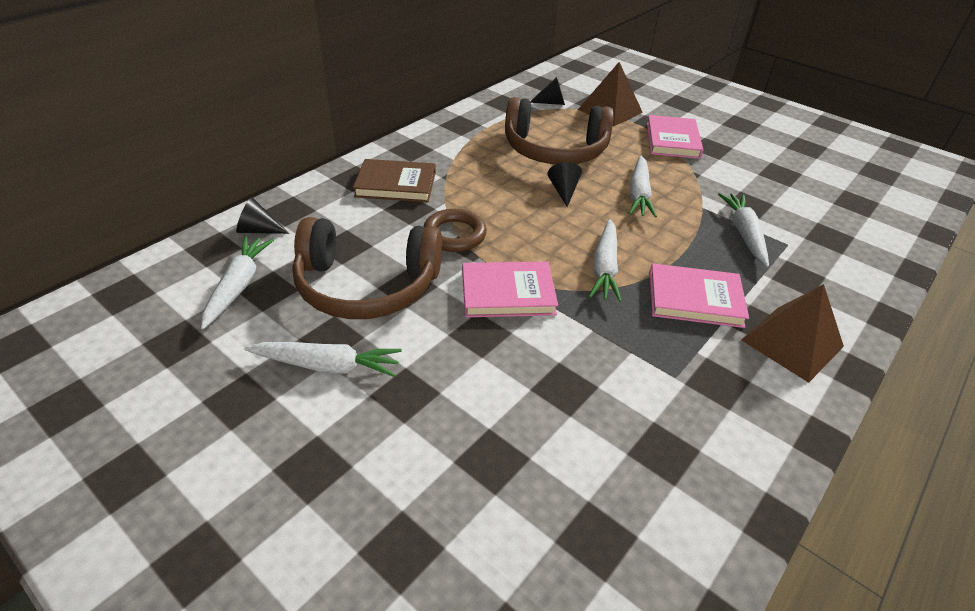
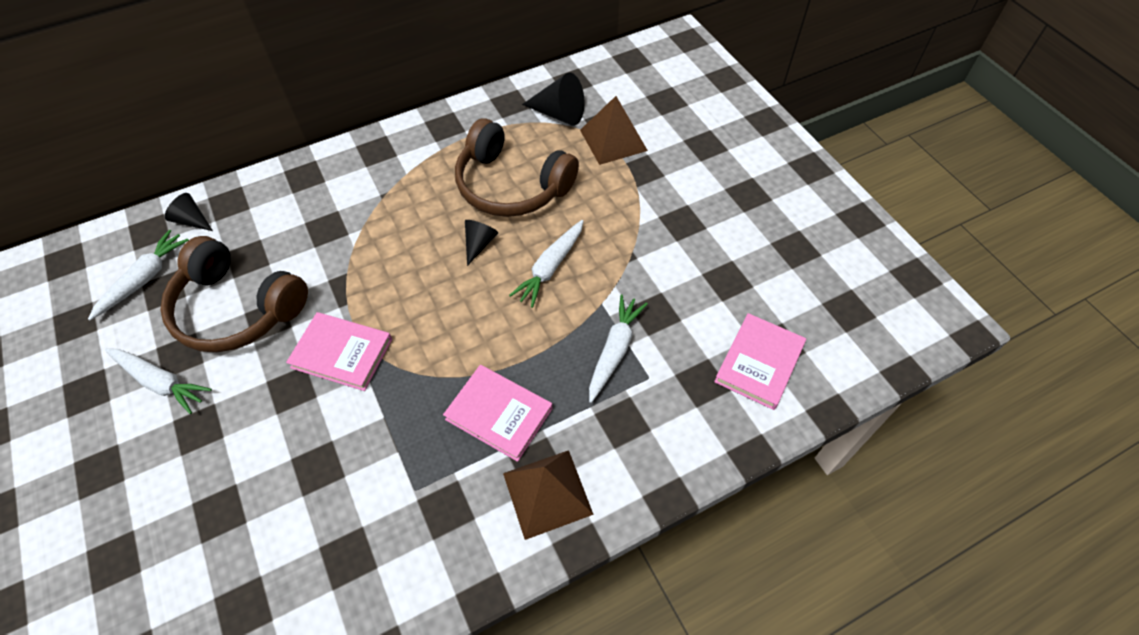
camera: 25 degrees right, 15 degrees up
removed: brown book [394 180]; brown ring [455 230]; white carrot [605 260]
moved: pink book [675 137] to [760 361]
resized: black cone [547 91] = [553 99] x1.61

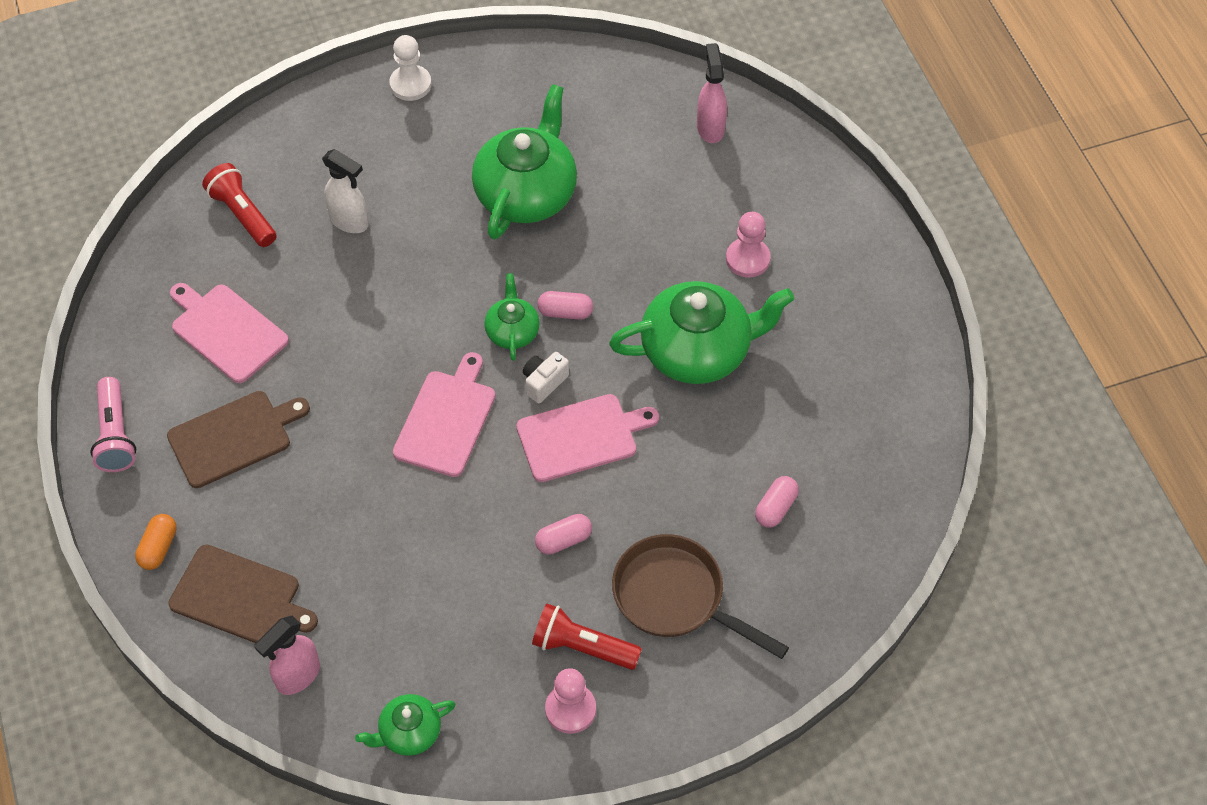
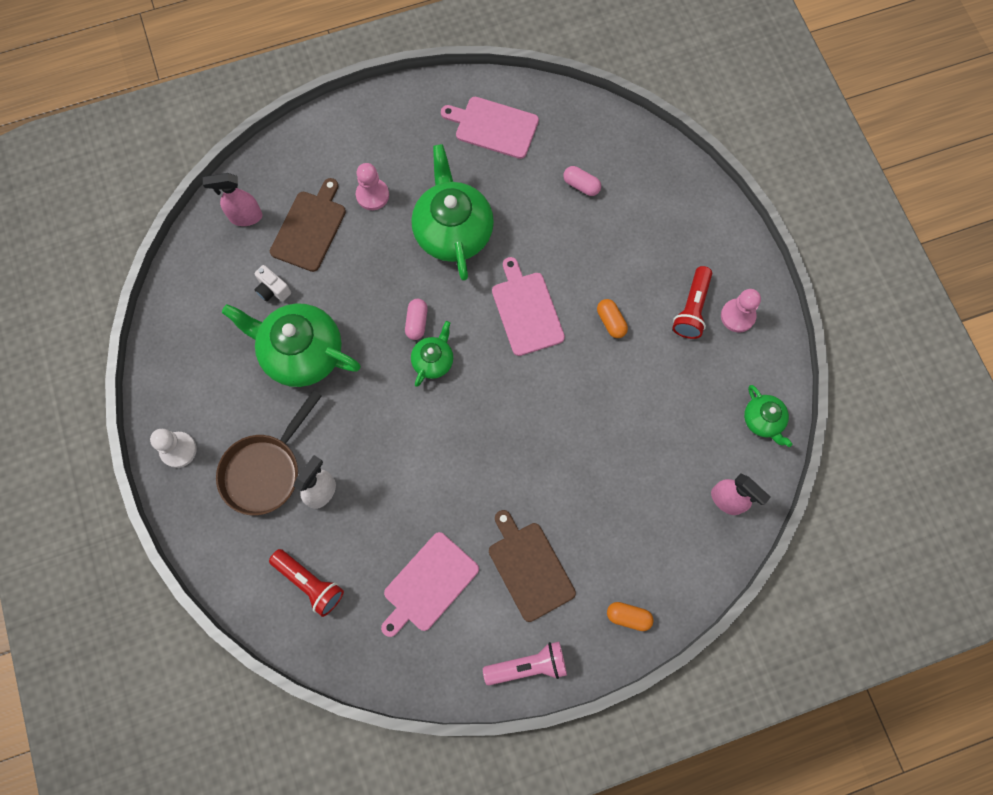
camera: 90 degrees left, 15 degrees up
moved: brown cutting board [243 594] to [308 225]; pink cutting board [444 414] to [490 128]; white camera [546 377] to [272 283]; brown pan [700 596] to [269 452]
recoloured: pink capsule [563 534] to orange capsule [612 318]
turned: red flashlight [239 205] = [306 583] 105 degrees counterclockwise; green teapot [512 317] = [432 354] 120 degrees clockwise

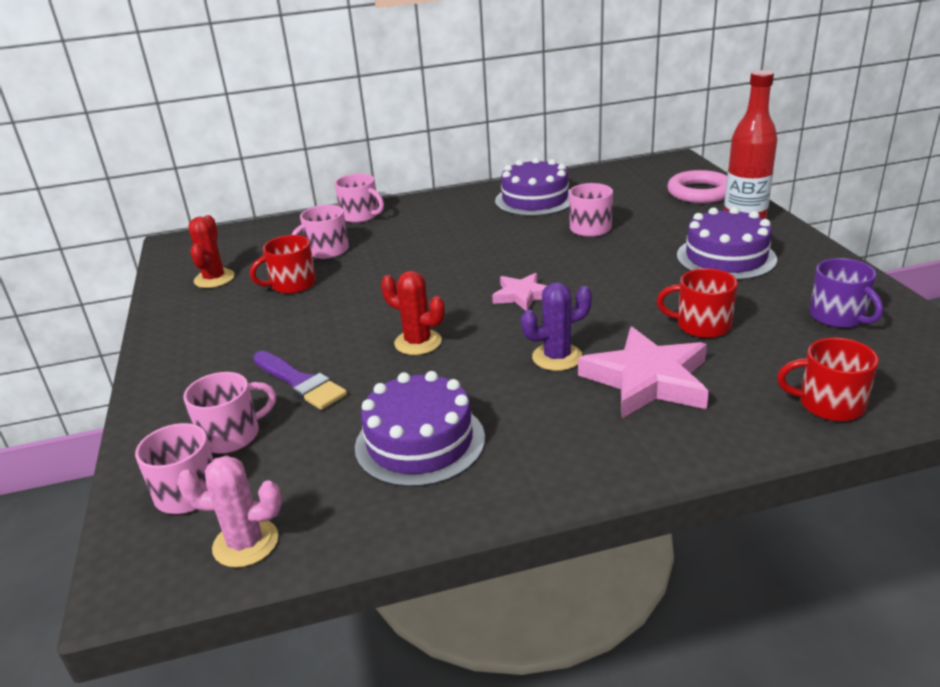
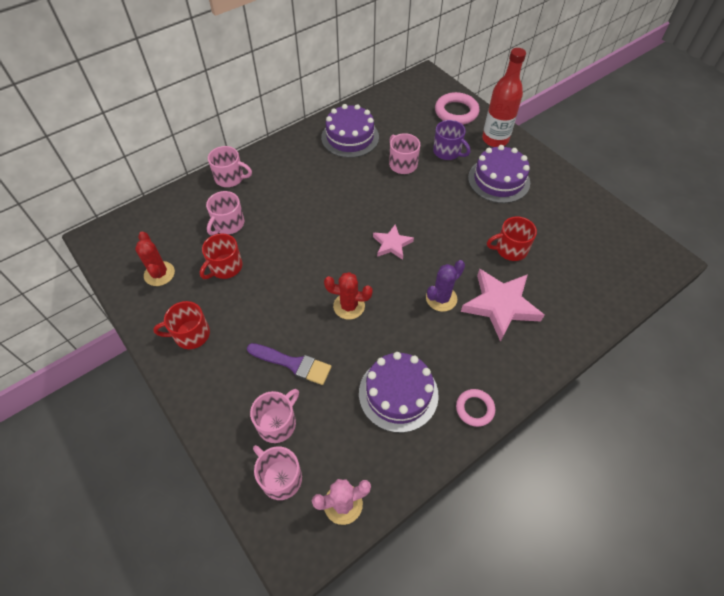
camera: 25 degrees left, 25 degrees up
added: pink ring [475 408]
moved: red mug [828 379] to [181 325]; purple mug [846 293] to [451 140]

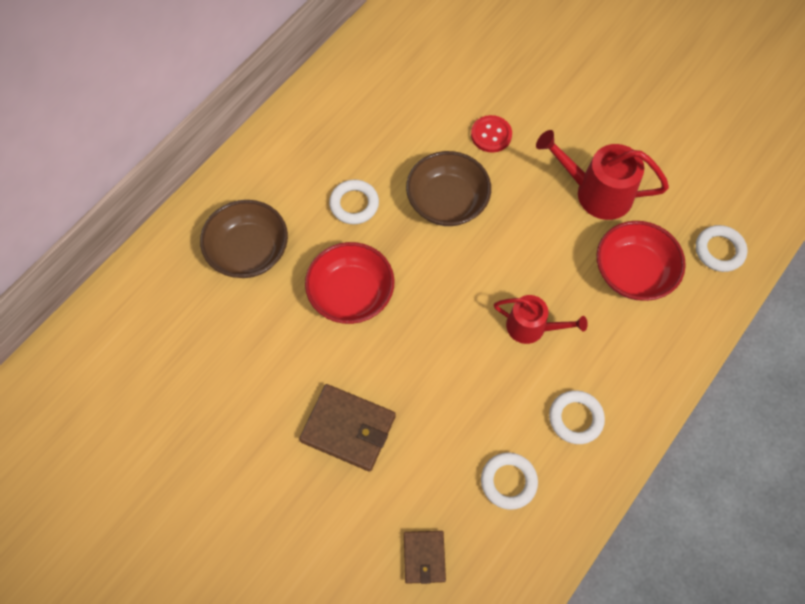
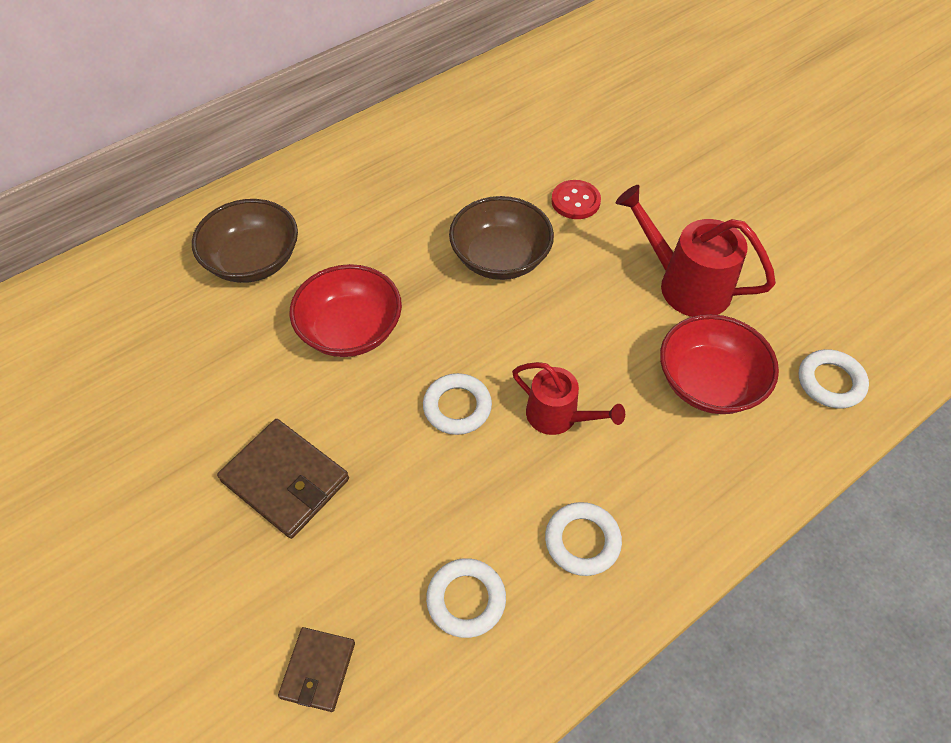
camera: 15 degrees right, 10 degrees down
moved: white ring [354 201] to [457 404]

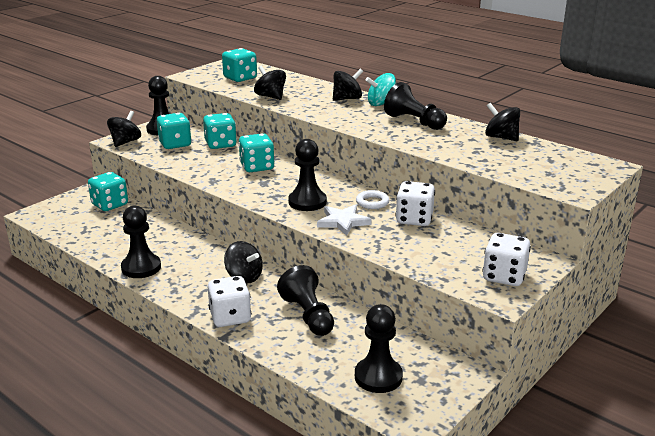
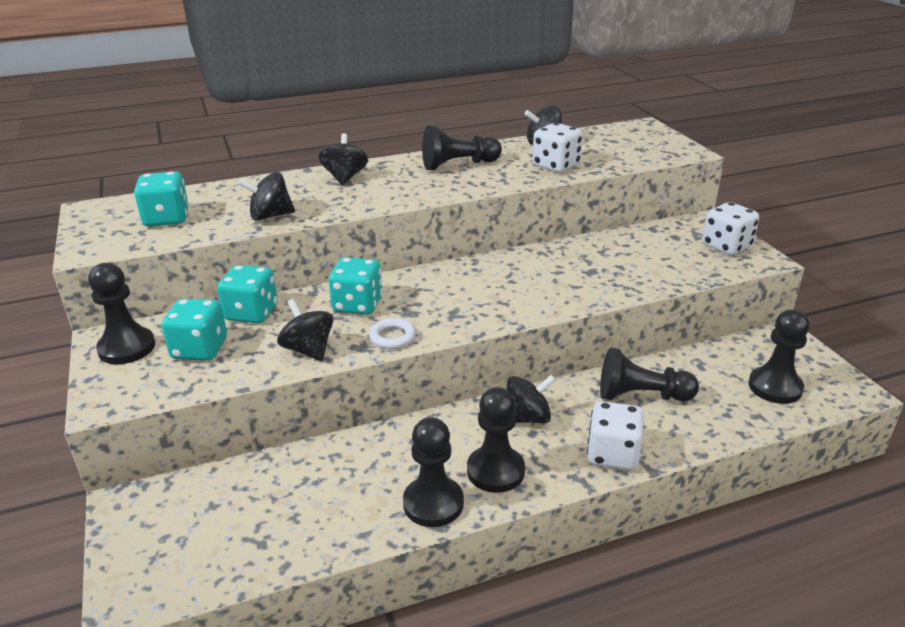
camera: 60 degrees left, 5 degrees up
removed: turquoise dice [108 191]; white star [344 220]; turquoise spinning top [380 89]
moved: black spinning top [124 129] to [305 330]; black pawn [307 175] to [496 440]; white ring [372 199] to [392 333]; white dice [415 203] to [558 147]

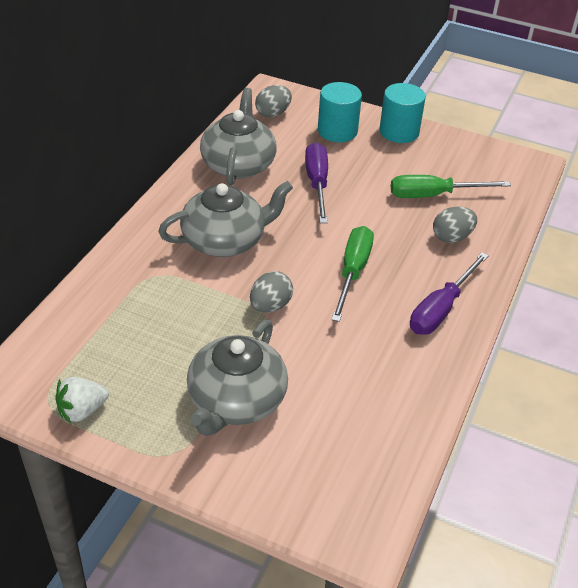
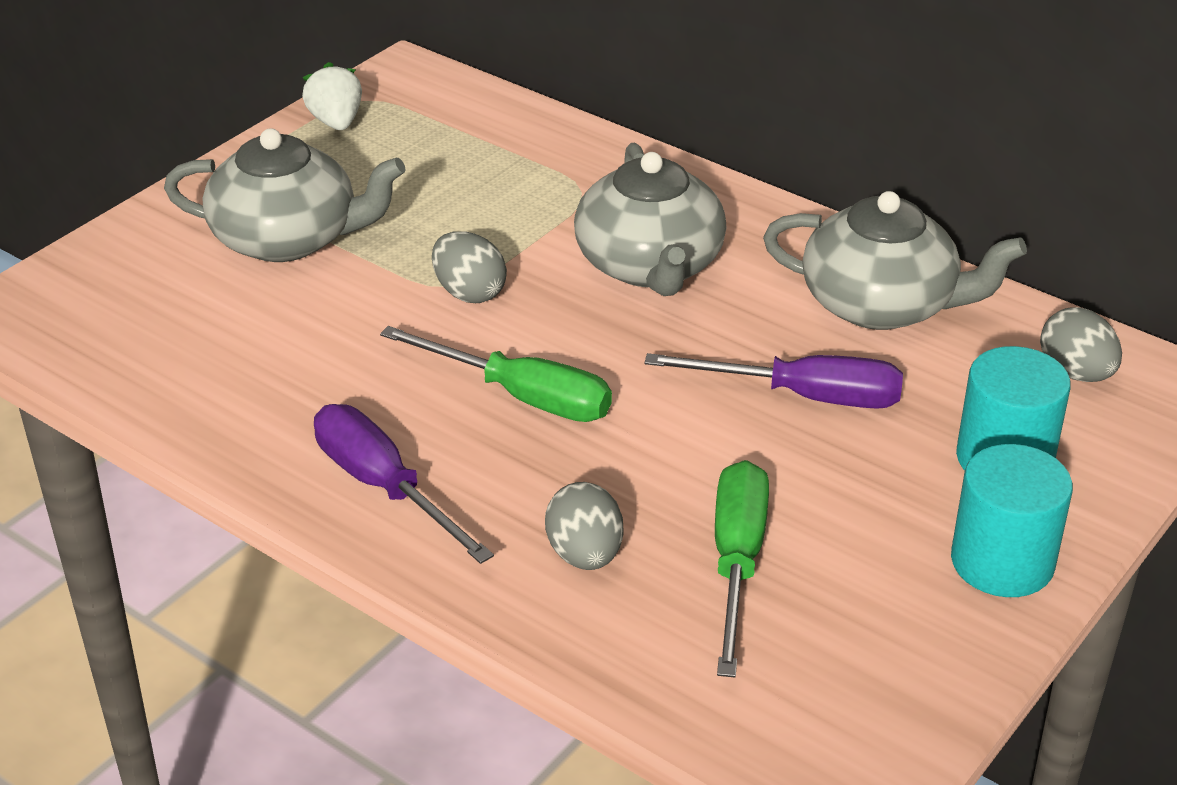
camera: 105 degrees right, 5 degrees down
turned: grey teapot [237 378] = [285 195] 150 degrees clockwise

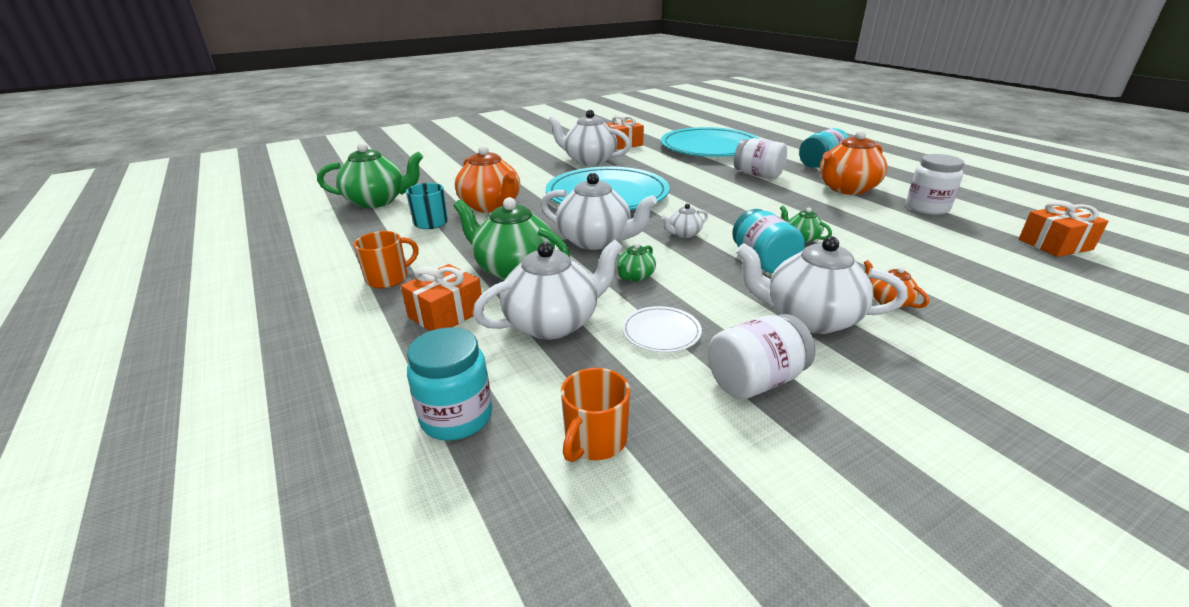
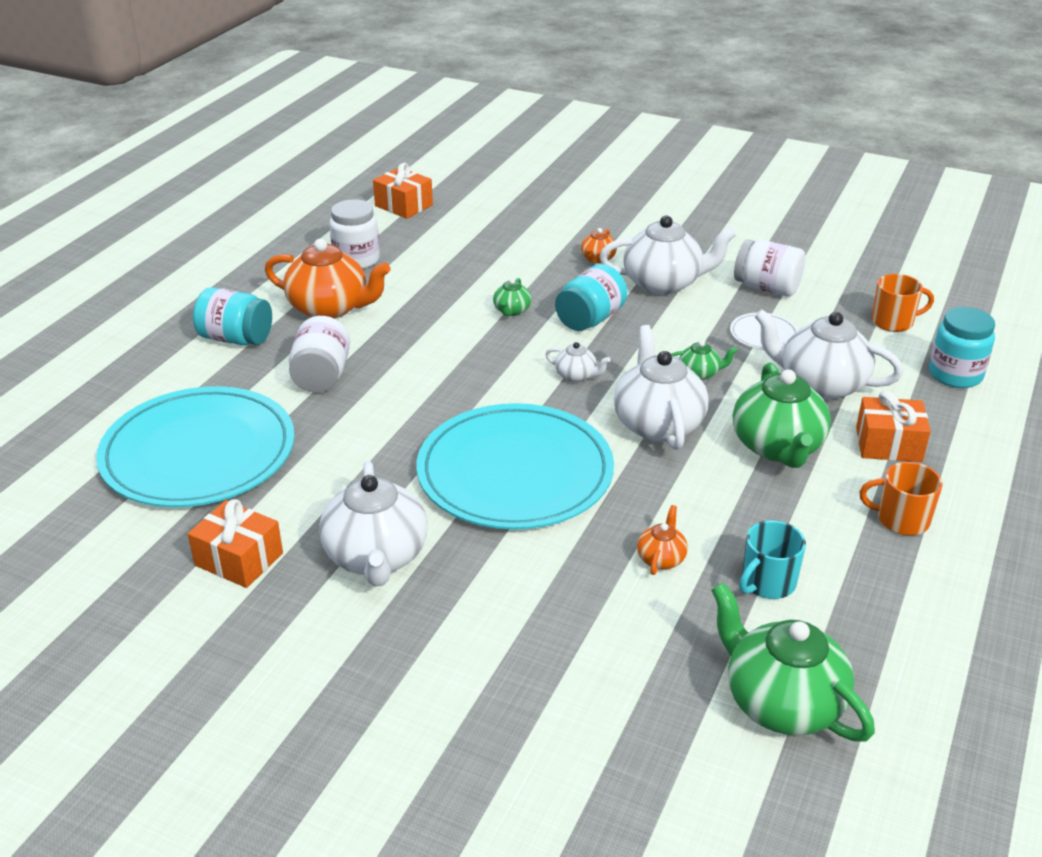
camera: 125 degrees left, 5 degrees up
turned: white teapot [822 285] = [667 255] 75 degrees counterclockwise
resized: orange teapot [487 179] = [662 540] x0.47

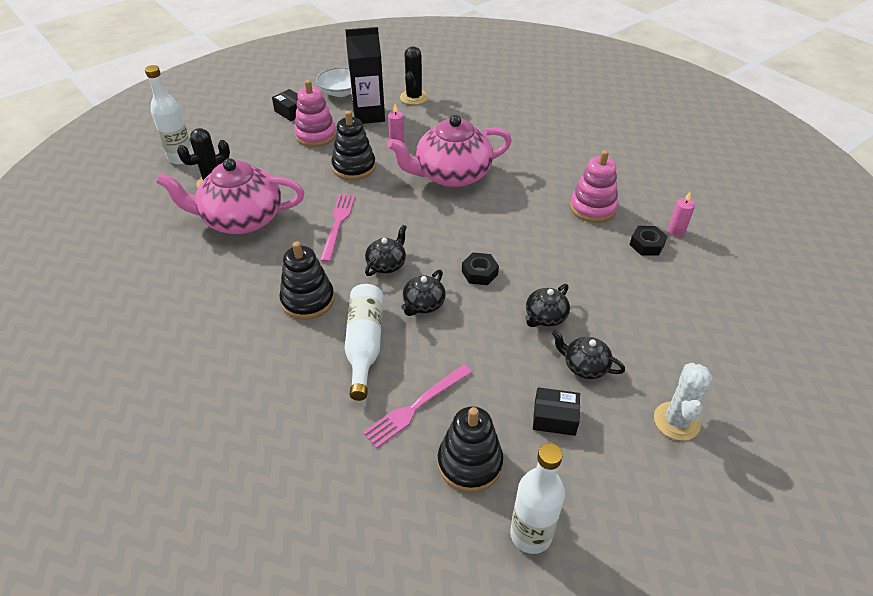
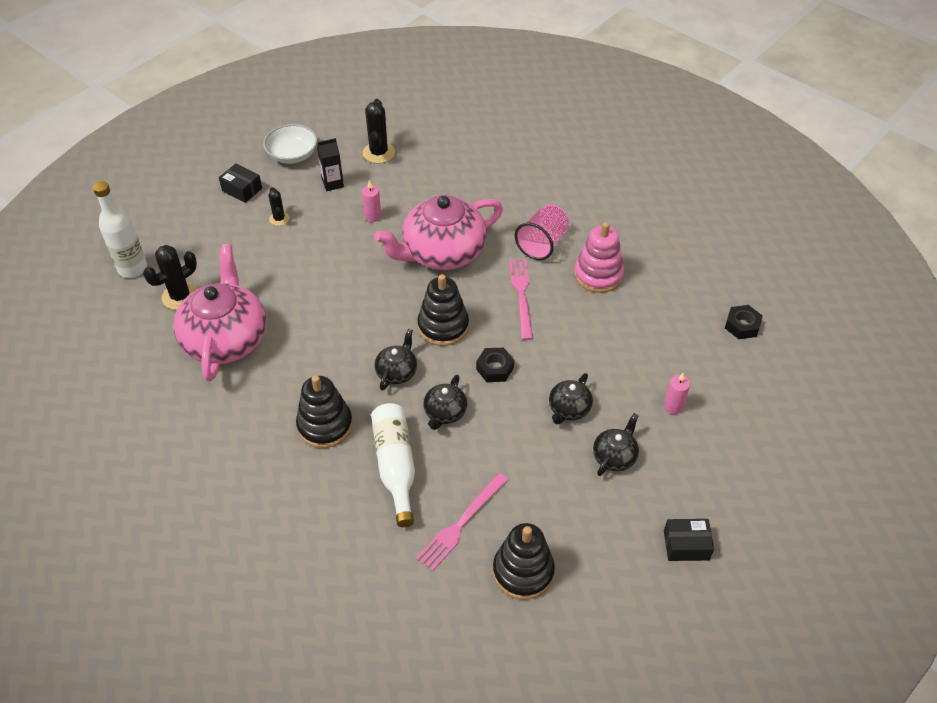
camera: 10 degrees left, 5 degrees up
removed: white bottle [537 498]; white cactus [683 402]
added: pink cup [541 232]
moved: pink fork [337 228] to [521 299]; black stacking toy [353 145] to [443 310]; black box [556 411] to [689 540]; black nut [648 241] to [744 322]; pink candle [681 214] to [677 393]
replaced: pink stacking toy [315 113] to black cactus [278 206]
turned: pink teapot [230 196] = [219 313] 105 degrees clockwise; black teapot [588 354] = [616 444] 105 degrees clockwise
resized: black carton [365 75] = [330 164] x0.54

